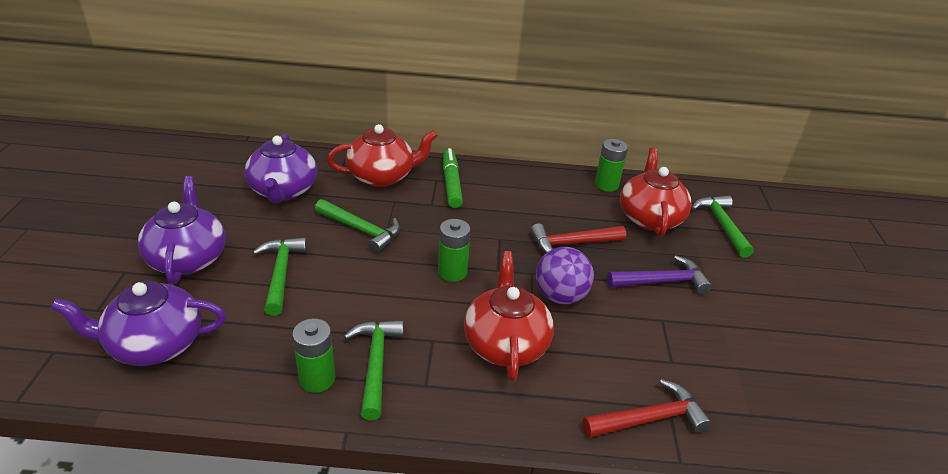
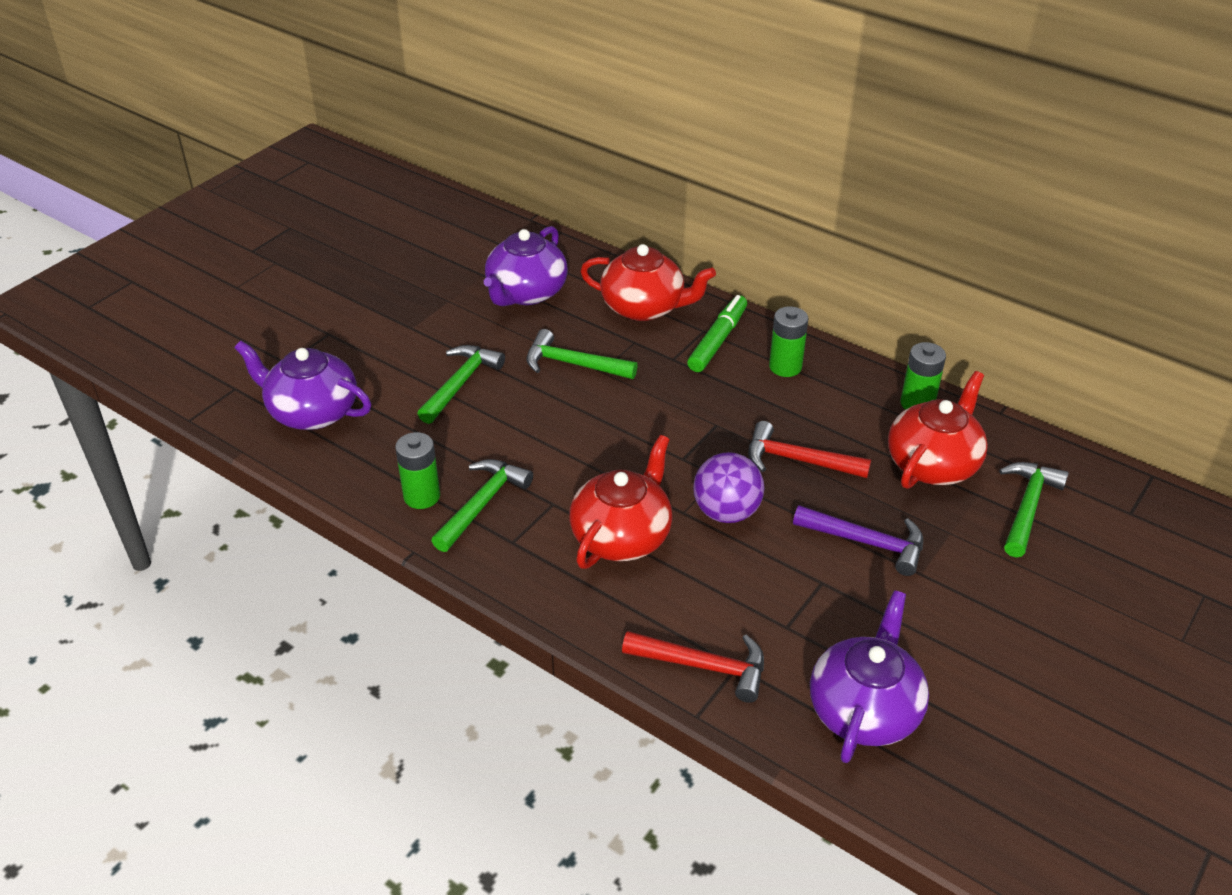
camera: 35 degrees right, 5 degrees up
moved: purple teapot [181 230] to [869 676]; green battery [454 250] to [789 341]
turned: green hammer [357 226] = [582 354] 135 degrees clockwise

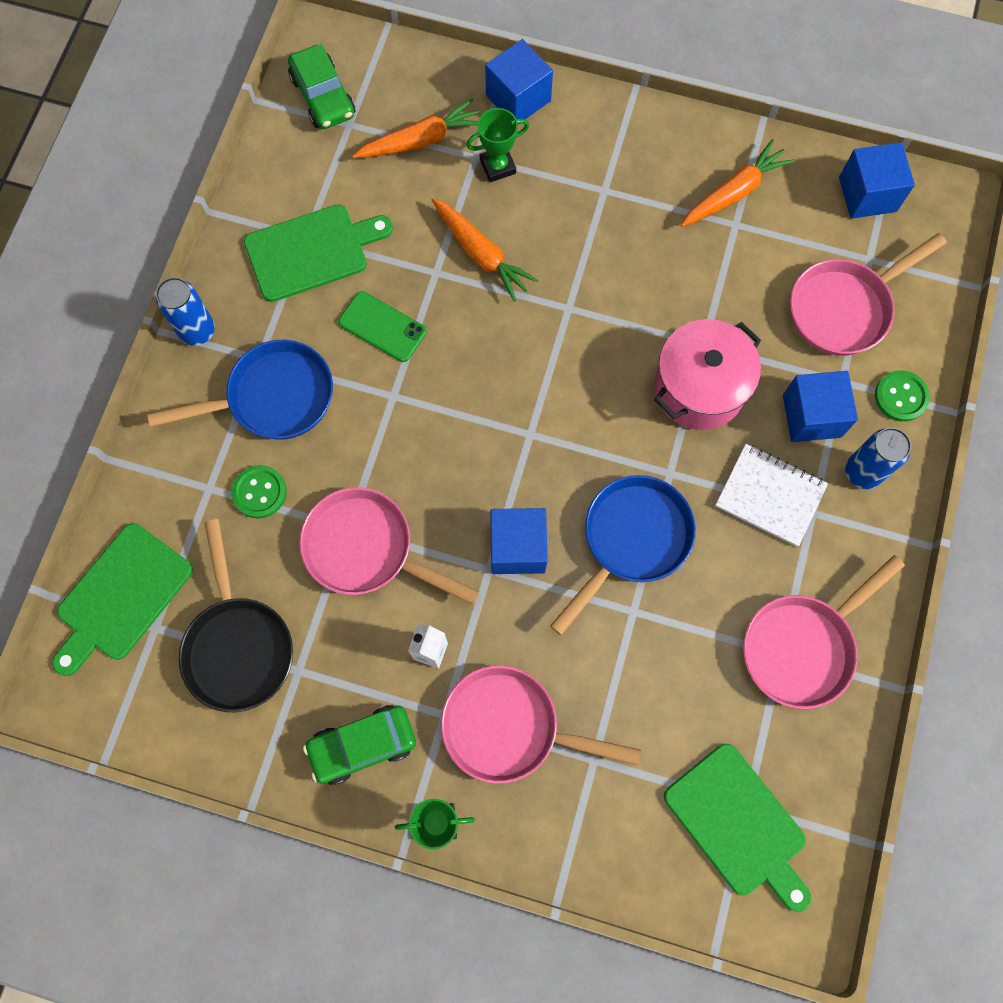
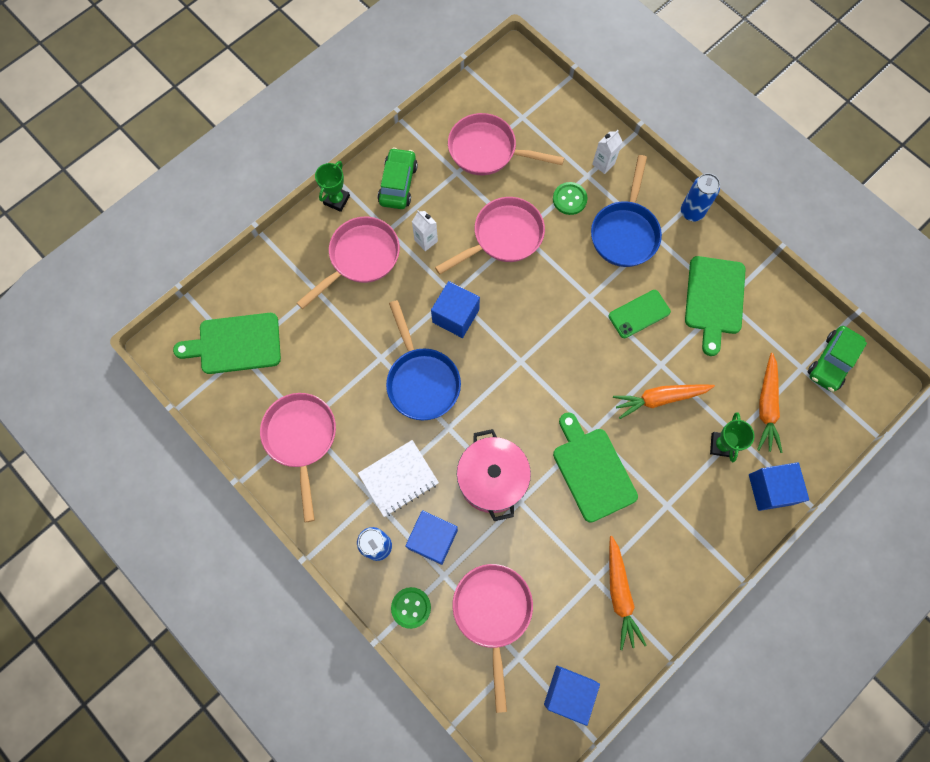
camera: 120 degrees right, 0 degrees up
added: white carton [607 152]
moved: green cutting board [122 599] to [595 467]
recoloured: black pan [236 615] to pink pan [506 144]
turned: green car [321 86] = [837 359] 60 degrees counterclockwise

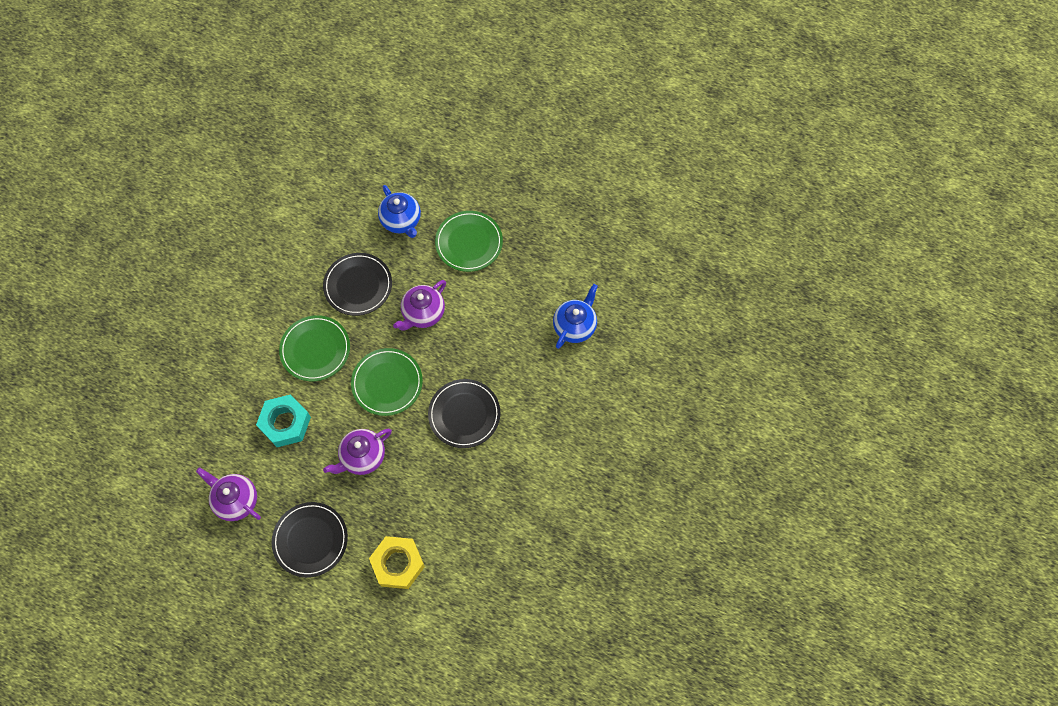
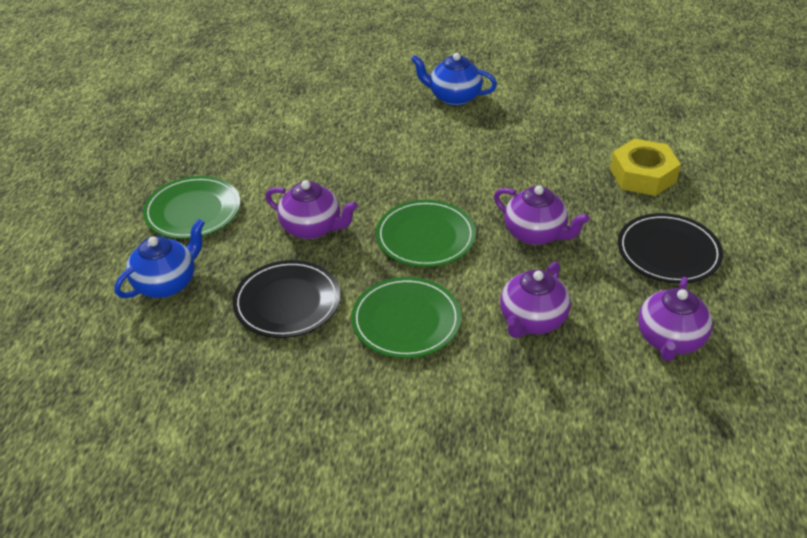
camera: 105 degrees left, 25 degrees down
removed: black plate [464 413]
moved: blue teapot [575 316] to [454 79]
replaced: turquoise nut [283 420] to purple teapot [535 299]

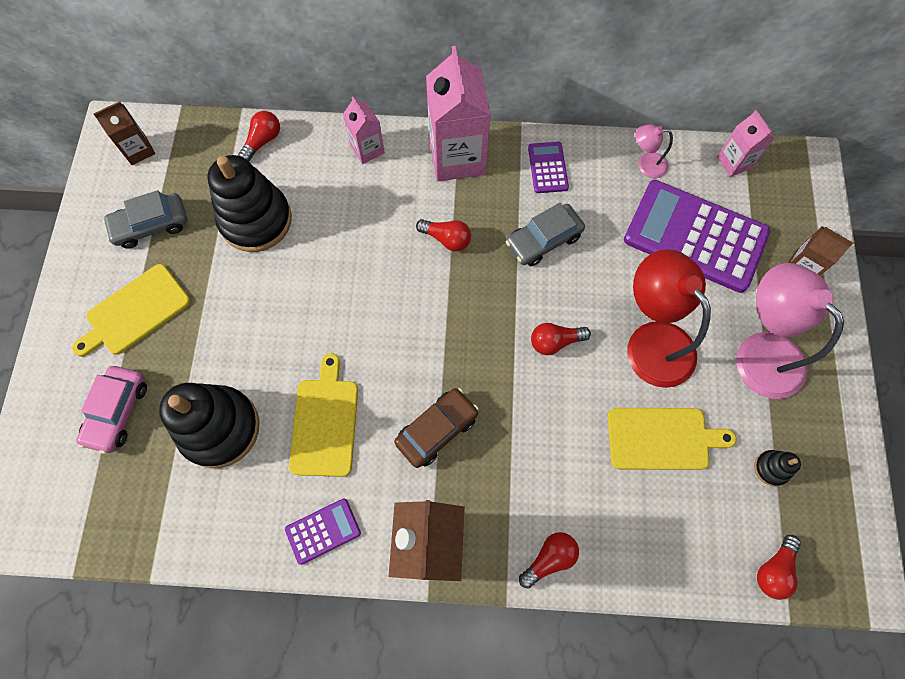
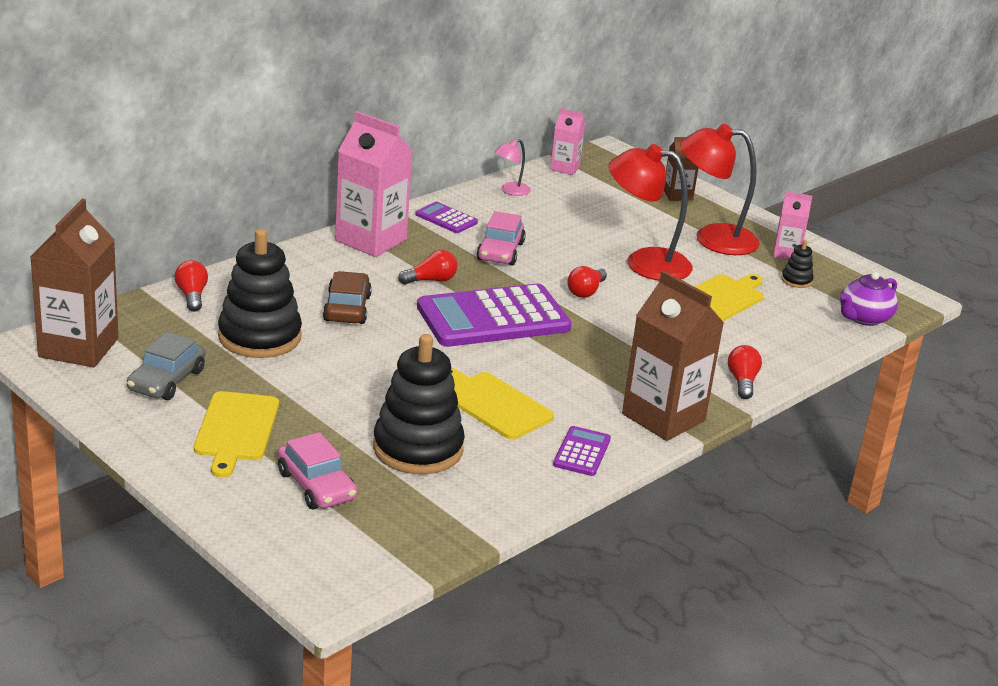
camera: 50 degrees left, 40 degrees down
moved: pink carton [364 130] to [792 225]; brown car [436 428] to [347 297]; purple calculator [697 236] to [494 315]
replaced: red light bulb [779 567] to purple teapot [869 299]
recoloured: grey car [545 234] to pink car [501 238]; pink lamp [790 331] to red lamp [719 189]
resized: brown carton [124 133] = [74 283] x1.90

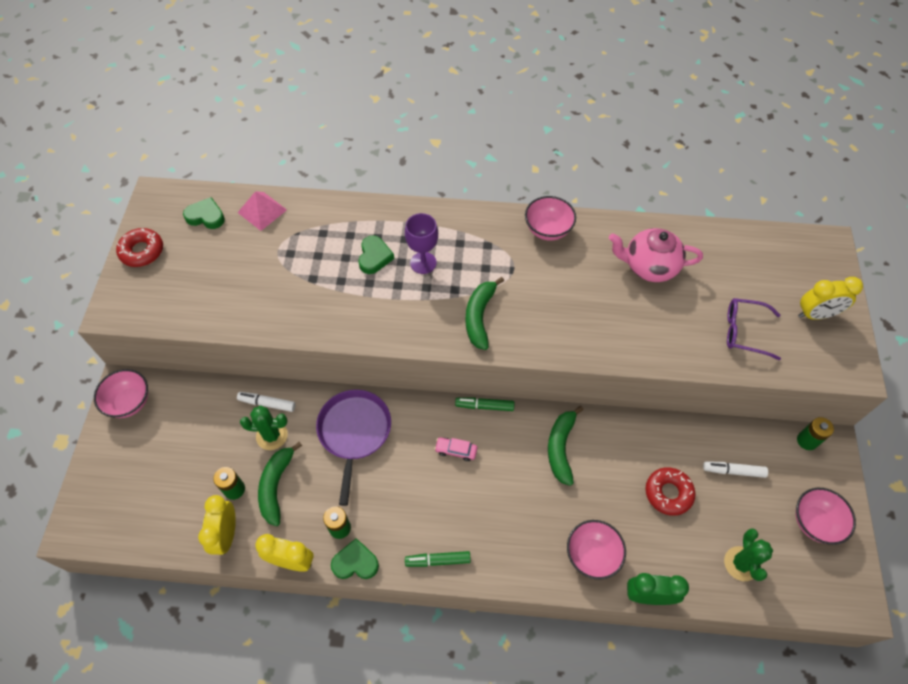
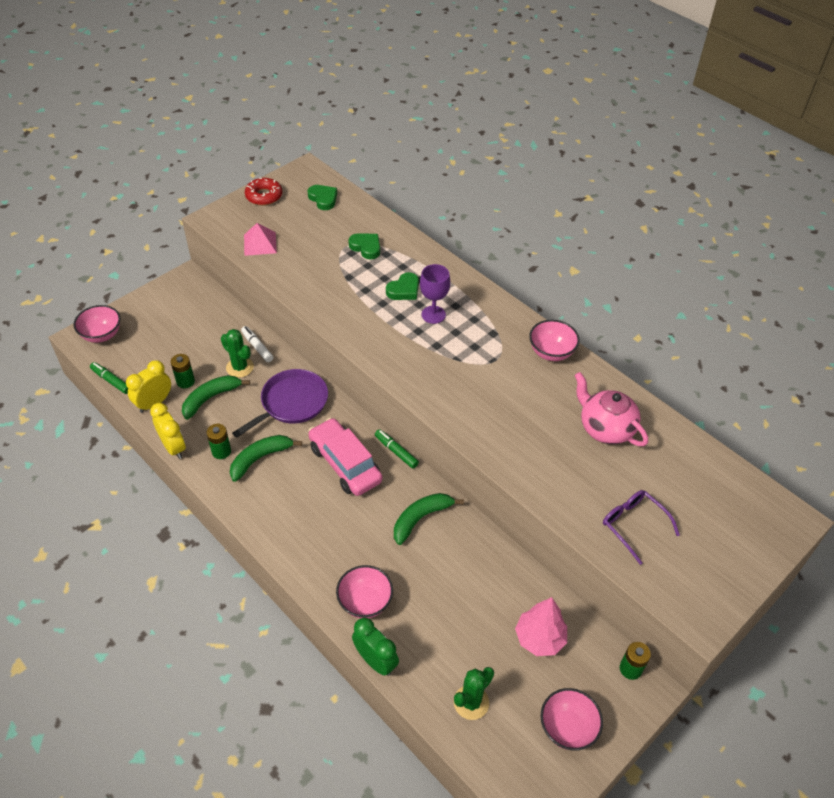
camera: 40 degrees right, 10 degrees down
removed: red donut [670 491]; yellow clock [830 298]
moved: pink bowl [121 393] to [96 324]; pink pyramid [262 211] to [260 239]; green heart [355 558] to [364 246]; green marker [438 559] to [109 378]; green banana [484 313] to [266 458]
replaced: white marker [735 469] to pink tree [541 626]
resized: pink car [455 449] = [345 457] x2.36

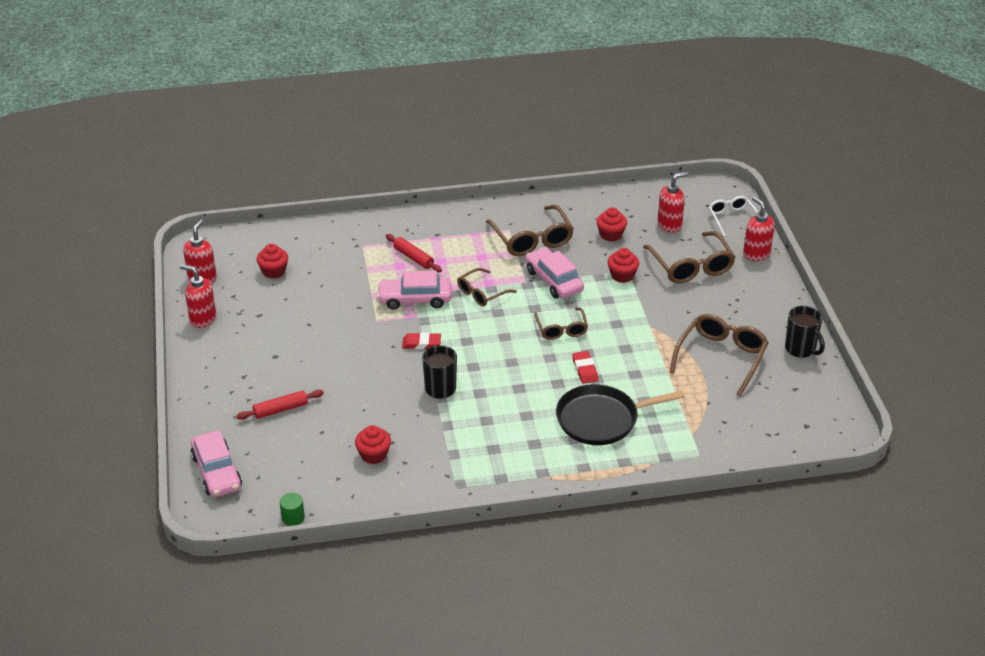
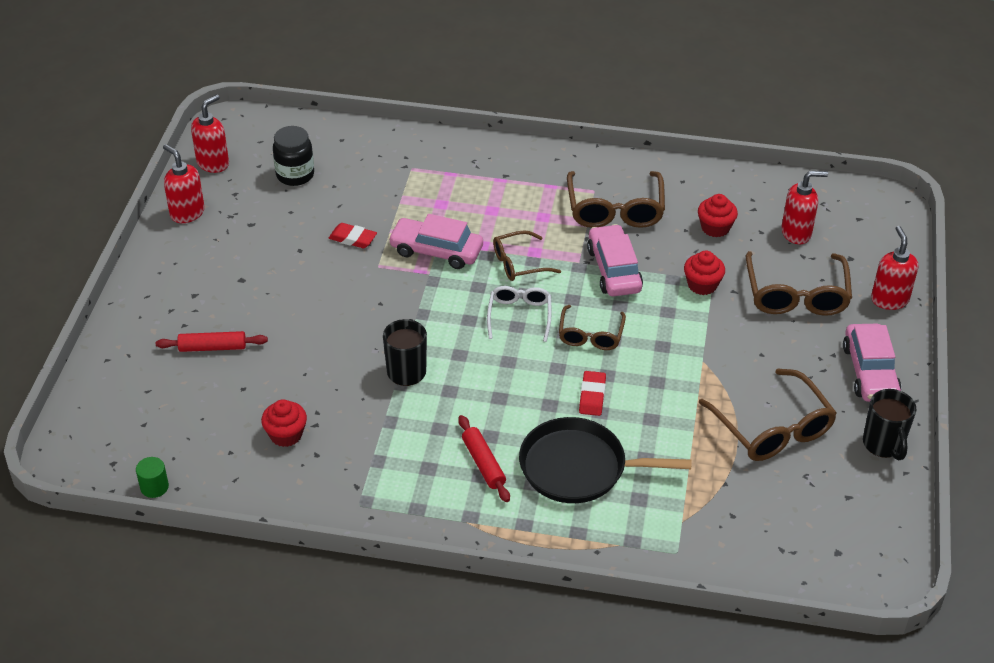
camera: 20 degrees right, 5 degrees up
moved: pink car [216 463] to [872 363]; red rolling pin [414 253] to [484 458]; red eraser [421 340] to [353 235]; white glasses [733 216] to [519 314]
replaced: red cupcake [272 261] to black jar [293 156]
turned: brown glasses [719 355] = [767 415] 105 degrees clockwise

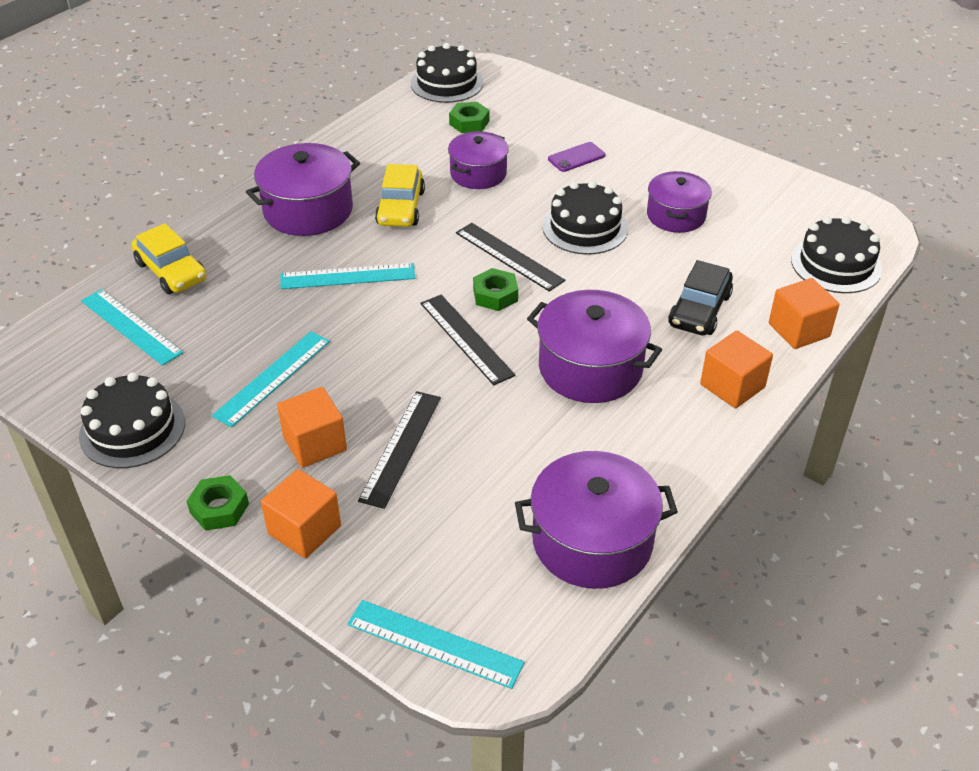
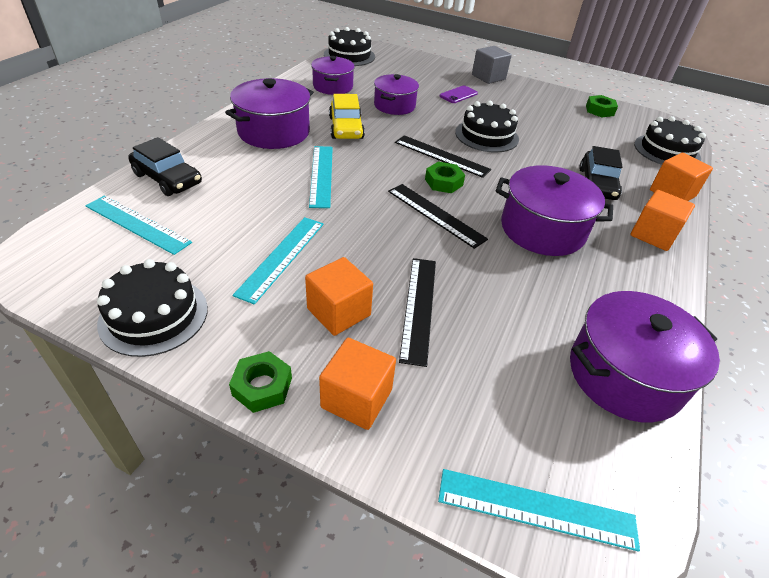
camera: 15 degrees left, 0 degrees up
added: grey cube [492 65]
moved: green nut [469 117] to [602 106]; purple pot [679 202] to [333 75]
recoloured: yellow car [169 258] to black car [165 166]
turned: turquoise ruler [347 276] = [321 177] 75 degrees counterclockwise

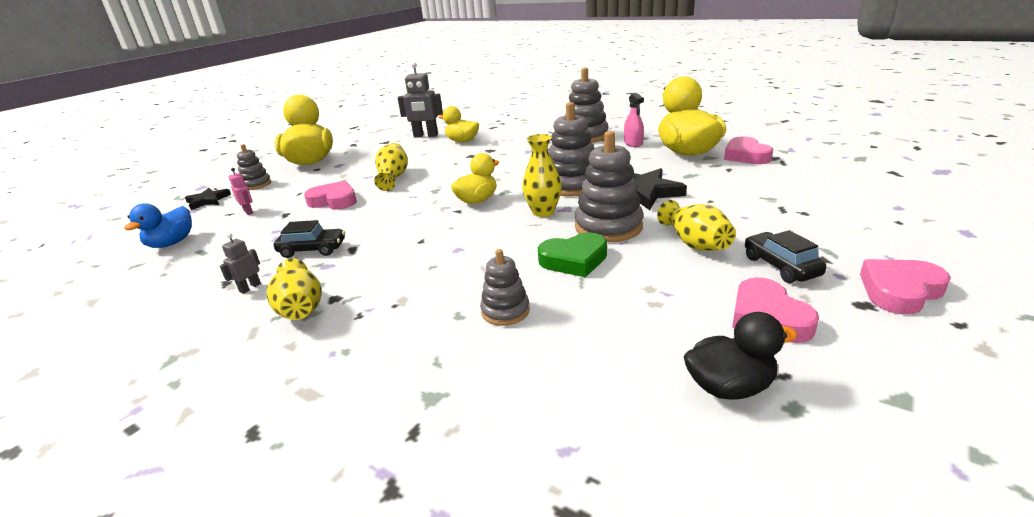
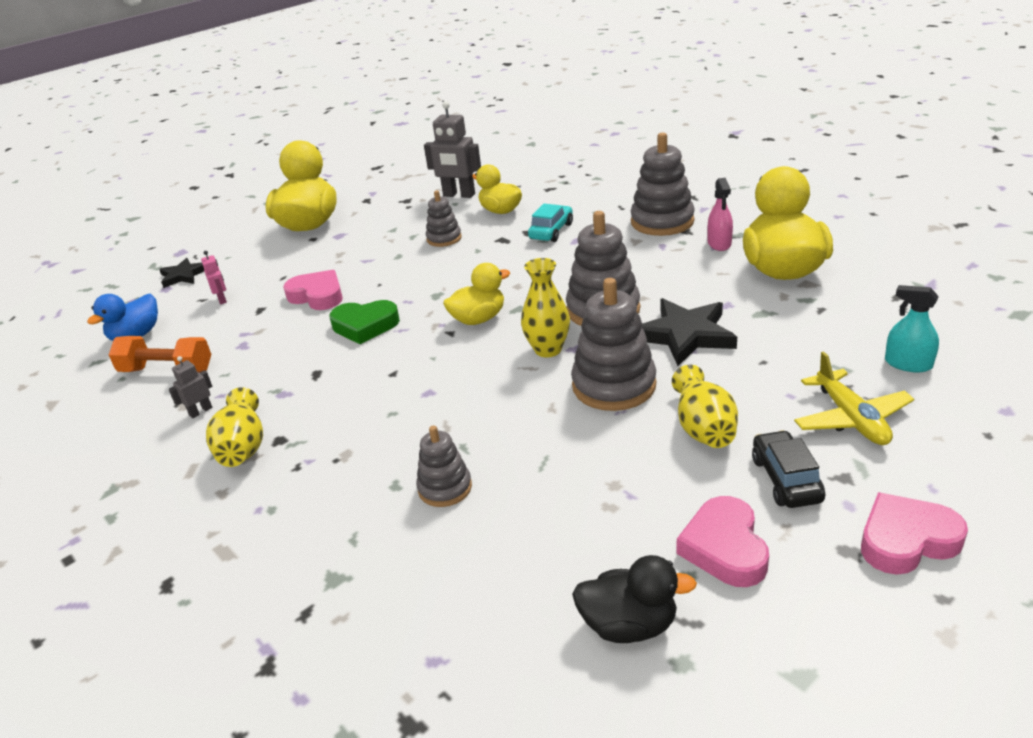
camera: 15 degrees right, 5 degrees up
removed: black car [309 239]; yellow vase [391 167]; pink heart [748 150]
added: orange dumbbell [160 354]; turquoise car [550 223]; yellow plane [854 398]; turquoise spray bottle [912 328]
moved: grey stacking toy [254 167] to [444 218]; green heart [572 254] to [364 322]

